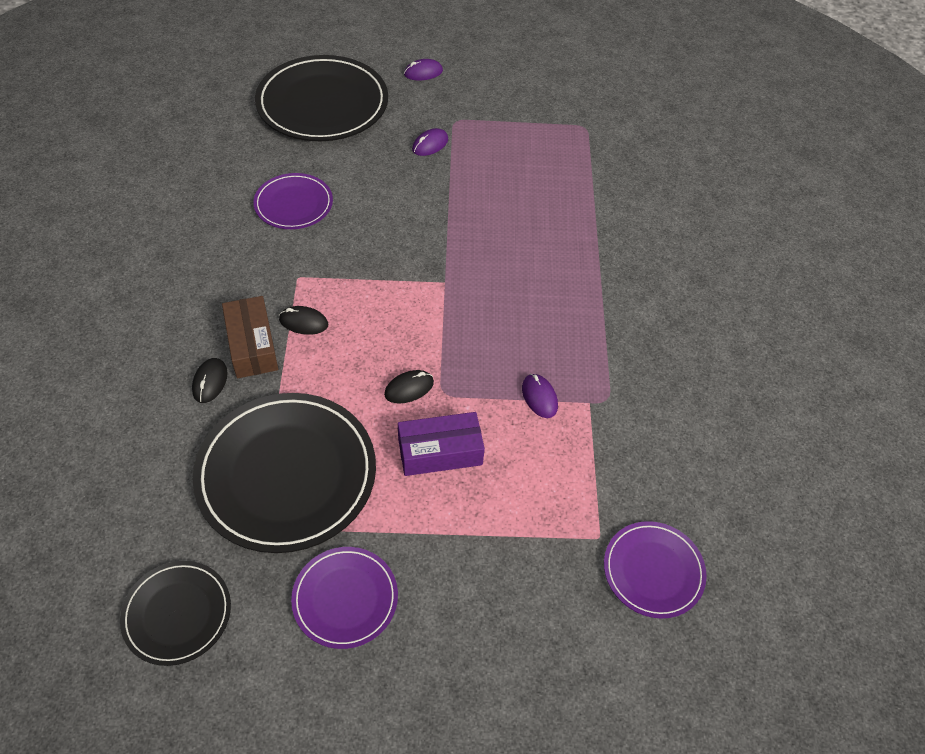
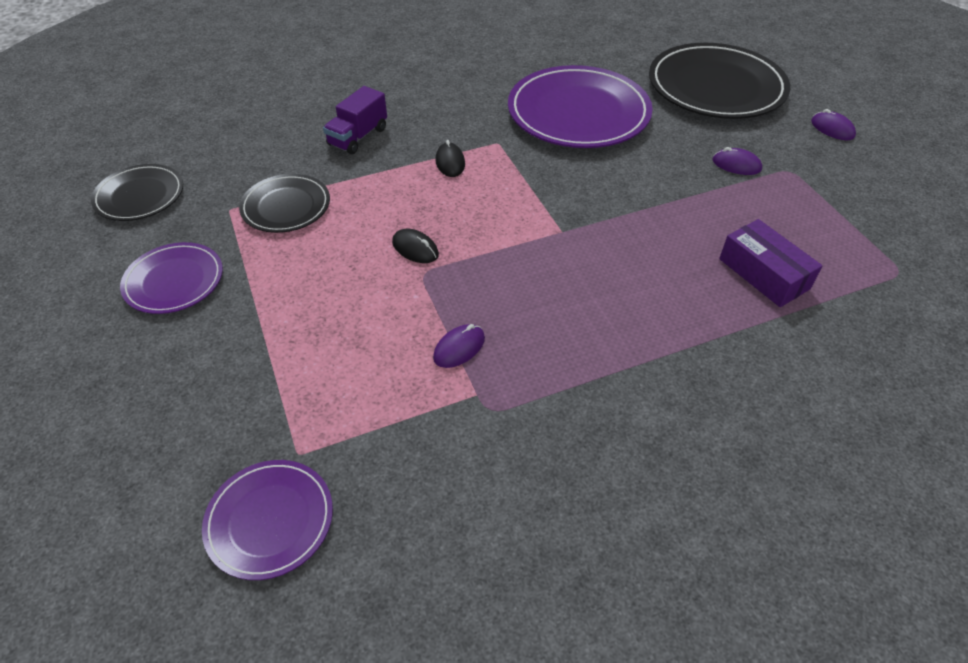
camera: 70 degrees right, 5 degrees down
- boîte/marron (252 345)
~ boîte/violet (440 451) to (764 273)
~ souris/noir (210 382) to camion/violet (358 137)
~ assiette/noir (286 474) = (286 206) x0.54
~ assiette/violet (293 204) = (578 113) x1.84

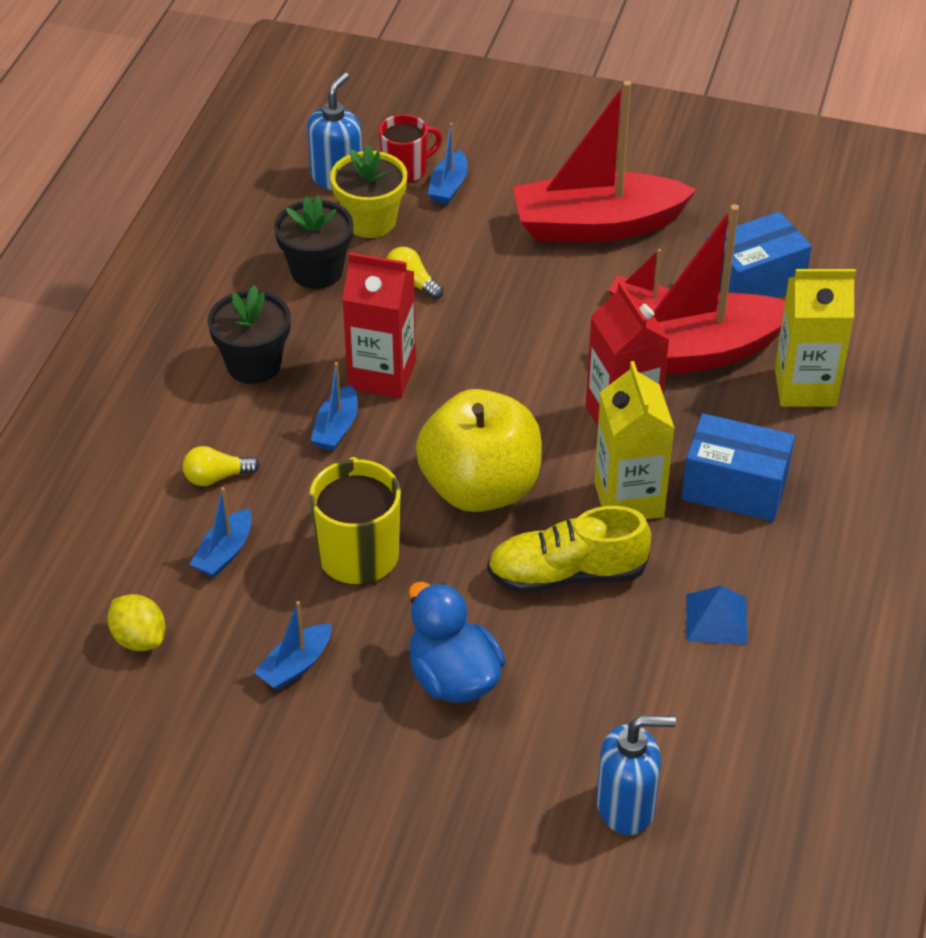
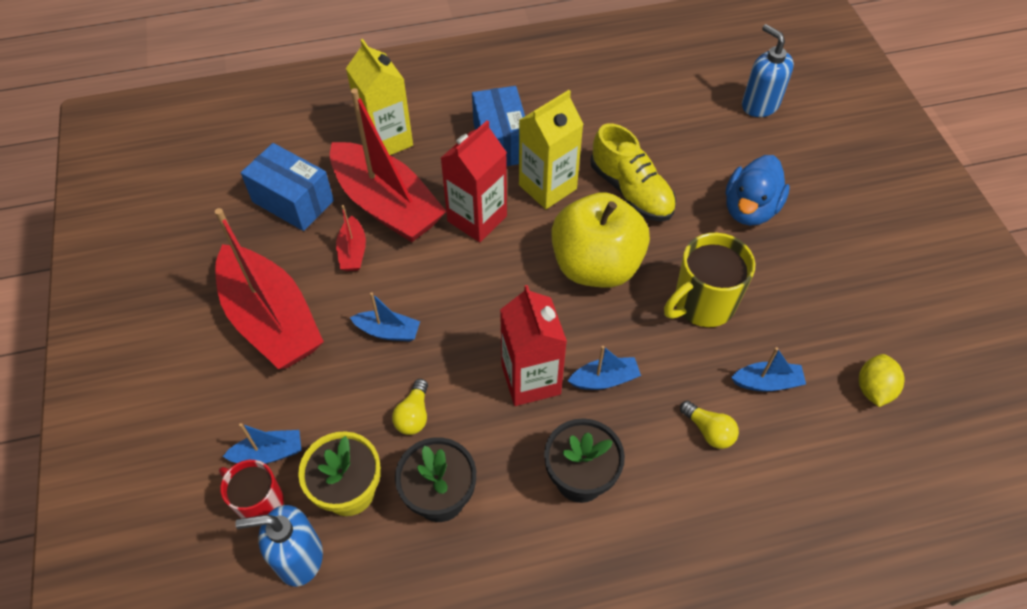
camera: 120 degrees left, 10 degrees up
- pyramide/bleu (716 619)
~ bateau/bleu (295 665) to (388 331)

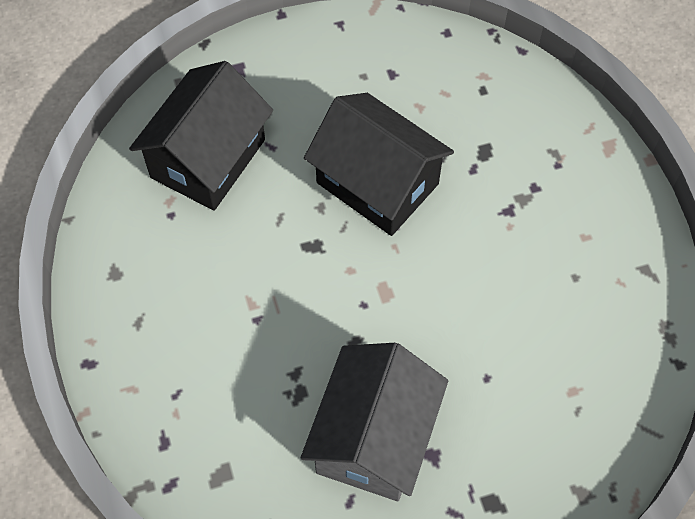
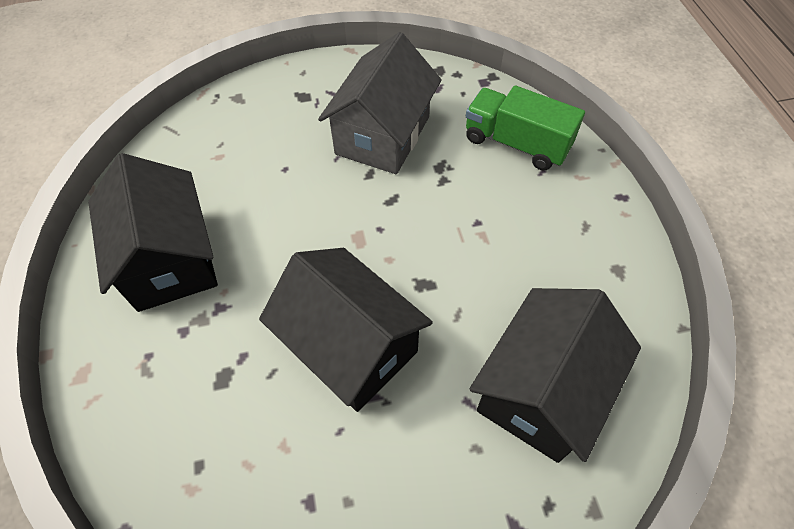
camera: 175 degrees left, 5 degrees down
+ maison/noir (170 259)
+ camion/vert (516 143)

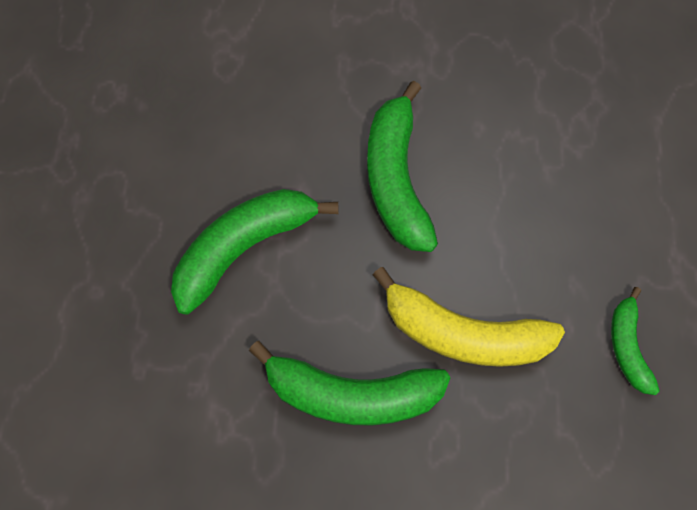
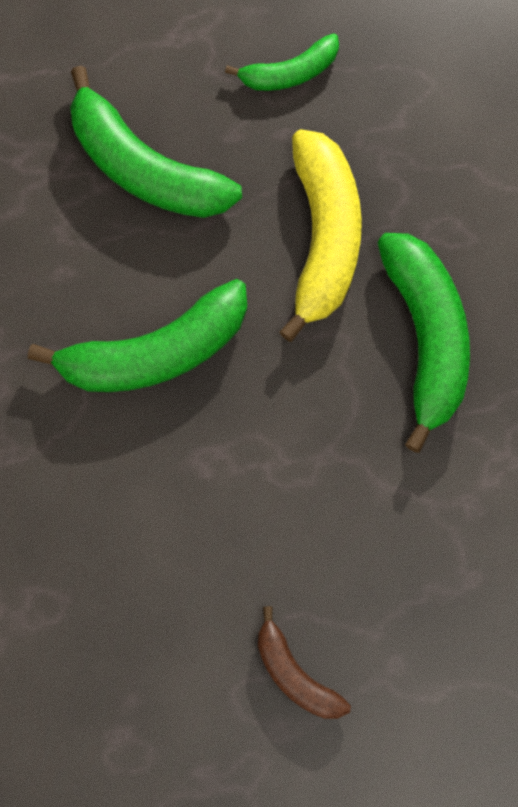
camera: 105 degrees left, 5 degrees up
+ banane/marron (295 674)
~ banane/vert (244 248) to (145 167)

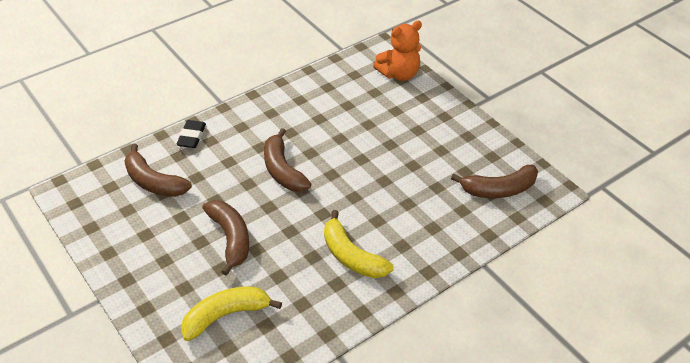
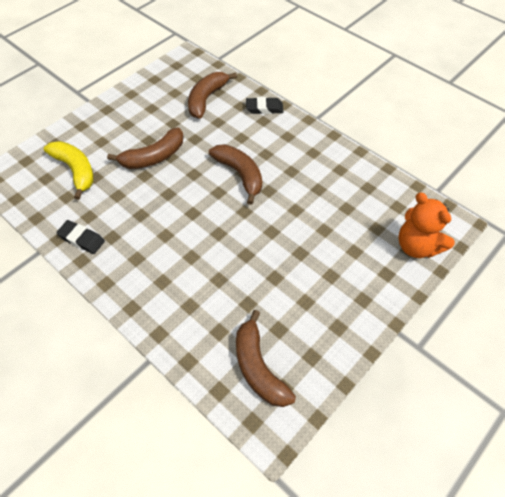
camera: 80 degrees right, 10 degrees up
- banane/jaune (351 256)
+ gomme/noir (81 239)
~ banane/marron (282 170) = (240 174) 90 degrees clockwise

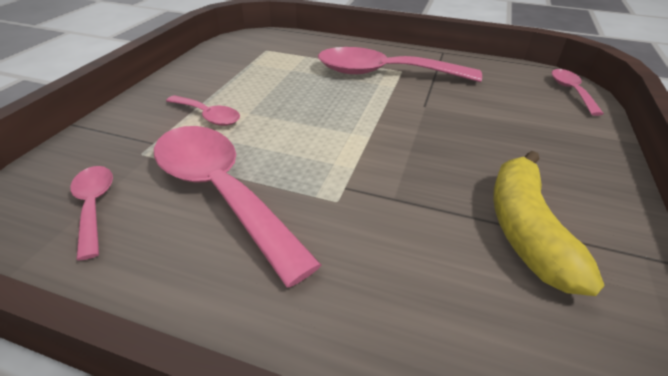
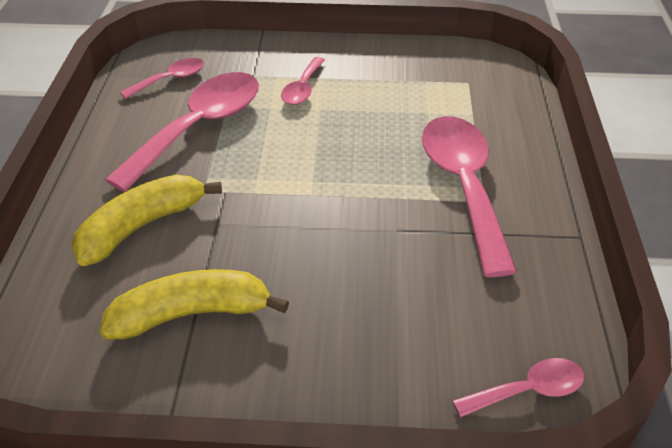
camera: 75 degrees right, 5 degrees up
+ banane/jaune (142 226)

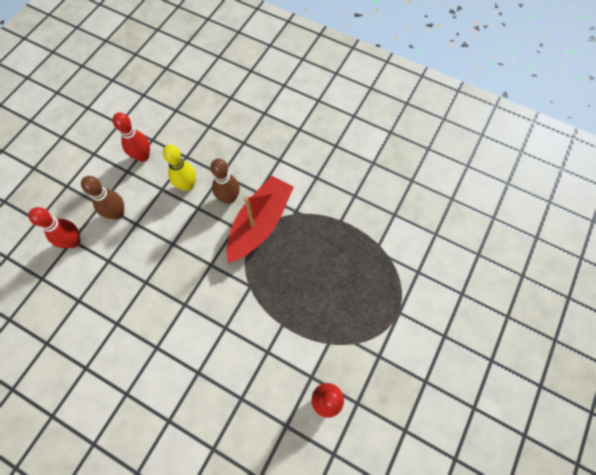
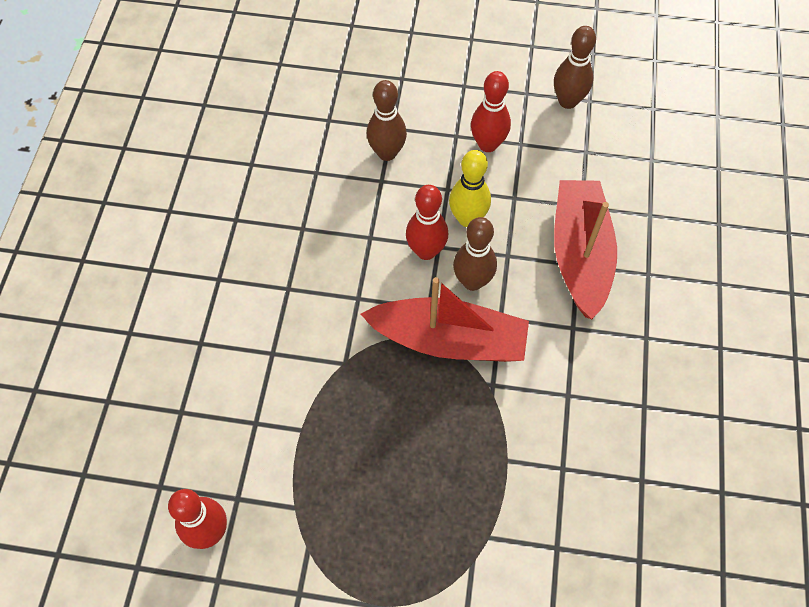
camera: 70 degrees right, 5 degrees down
+ quille/marron (567 101)
+ bateau/rouge (580 254)
~ quille/rouge (73 241) to (426 251)

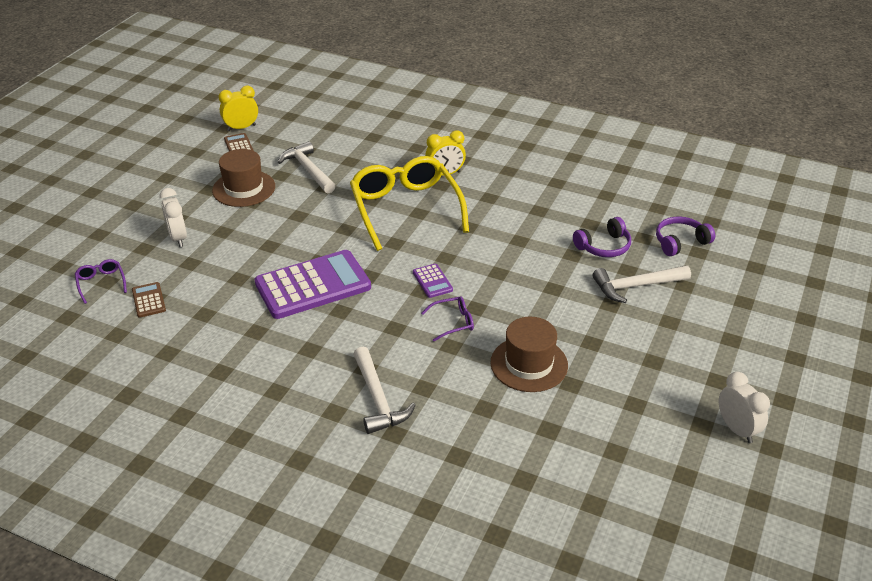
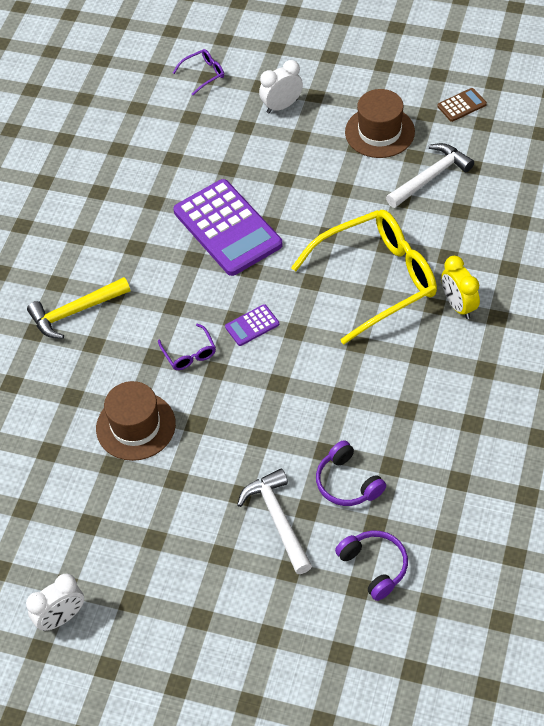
camera: 85 degrees right, 15 degrees up
- calculatrice/marron (148 300)
- réveil/jaune (241 128)
~ marteau/blanc (378 399) to marteau/jaune (75 312)

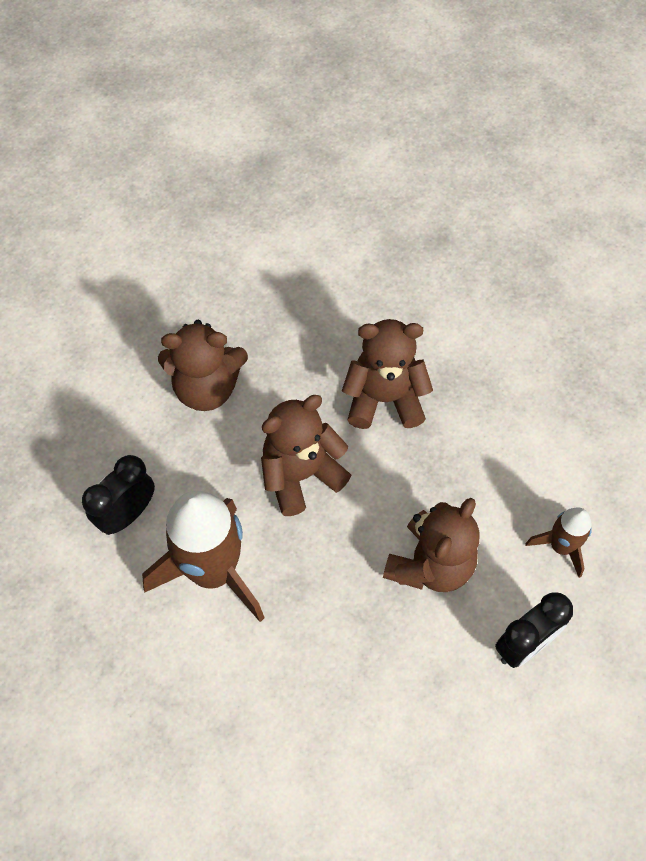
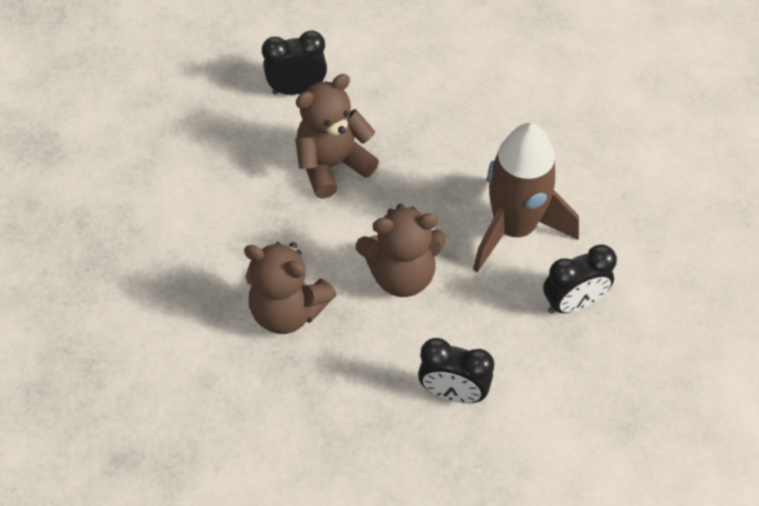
camera: 155 degrees left, 5 degrees down
- fusée/marron (561 546)
~ ours en peluche/marron (206 388) to réveil/noir (453 393)

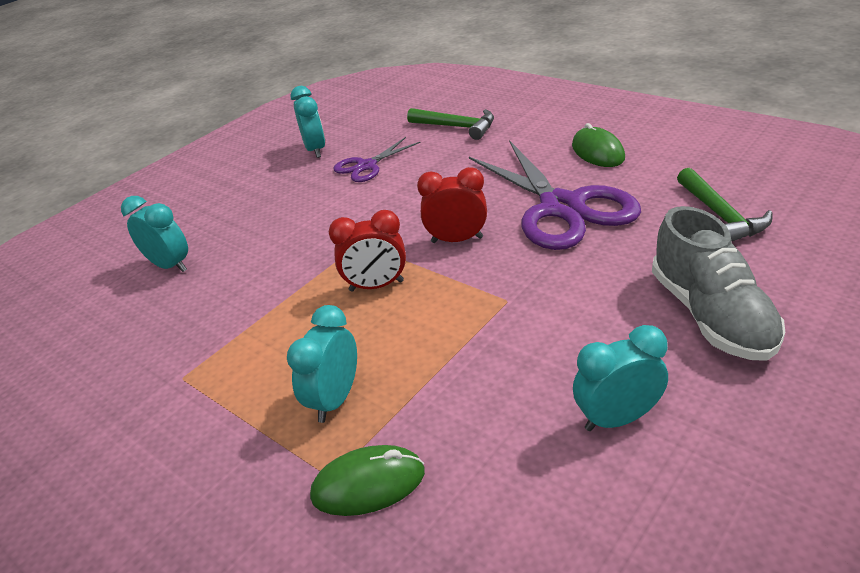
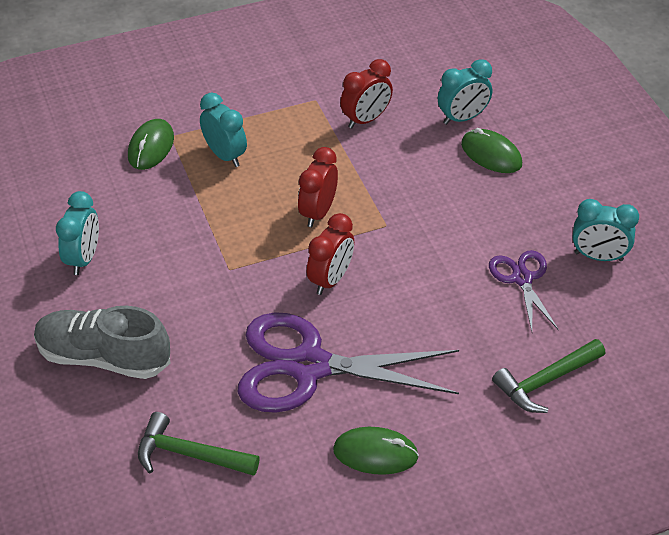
camera: 115 degrees right, 10 degrees up
+ réveil/rouge (366 120)
+ souris/vert (491 154)

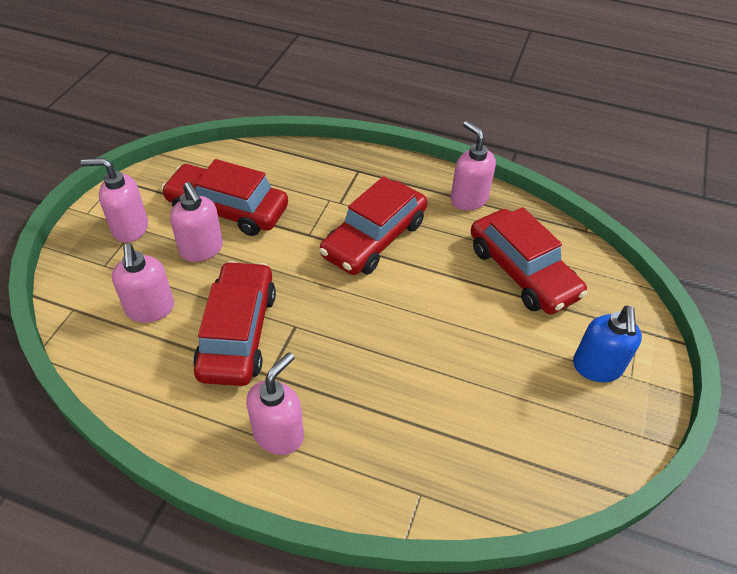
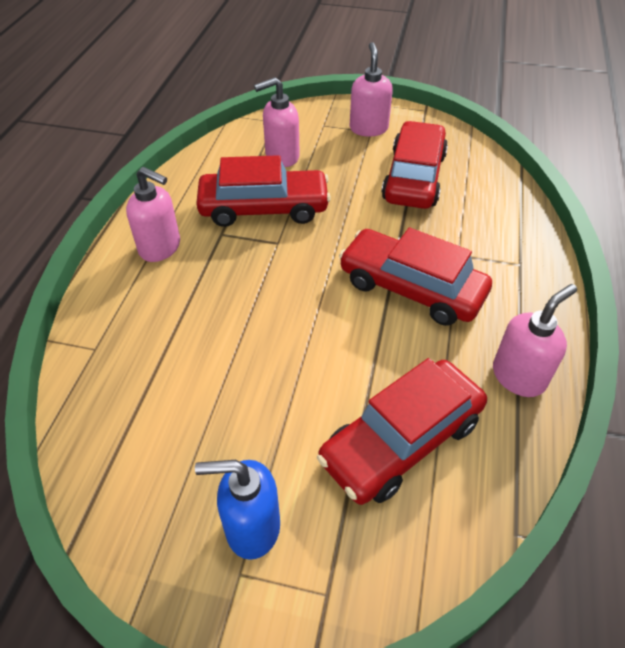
camera: 85 degrees right, 0 degrees up
- distributeur de savon/rose (202 249)

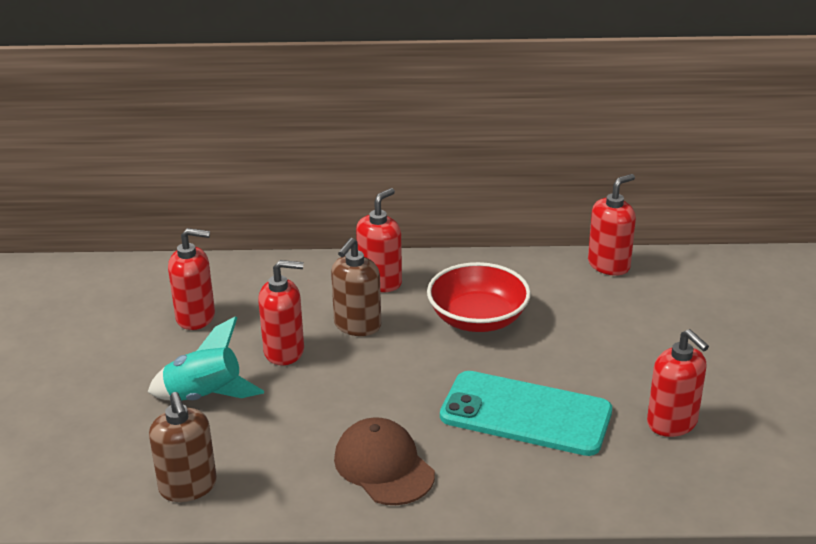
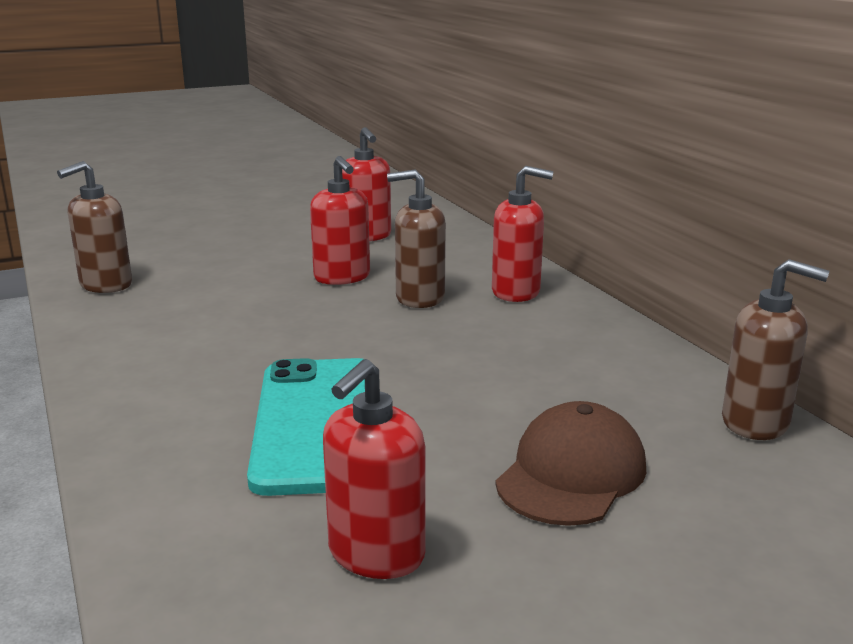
camera: 65 degrees right, 10 degrees down
- fusée/turquoise (205 396)
- bol/rouge (478 319)
~ casquette/marron (384 466) to (571 474)
~ distributeur de savon/rouge (609 265) to distributeur de savon/marron (756 422)

